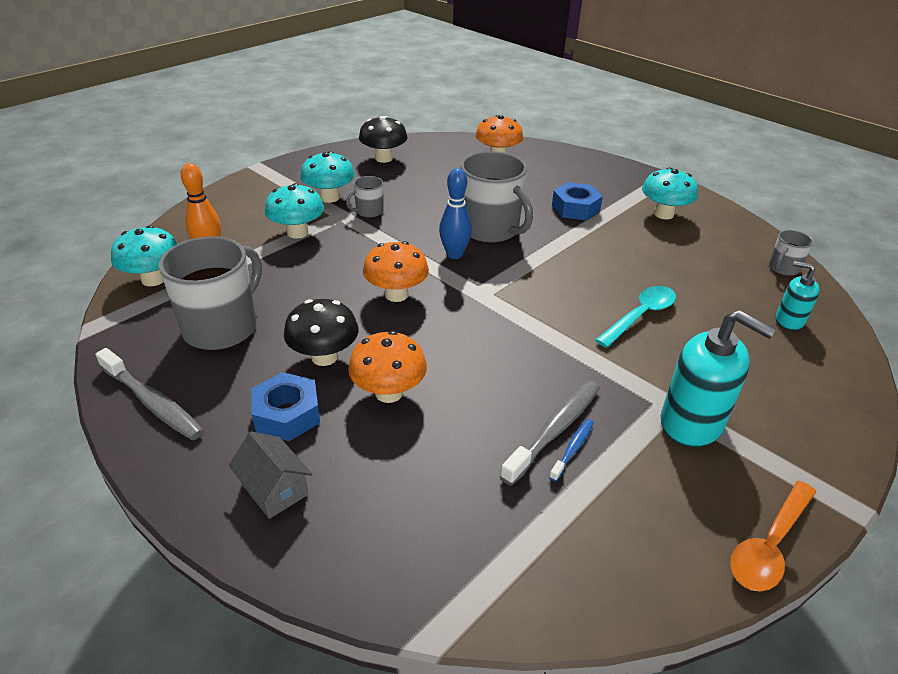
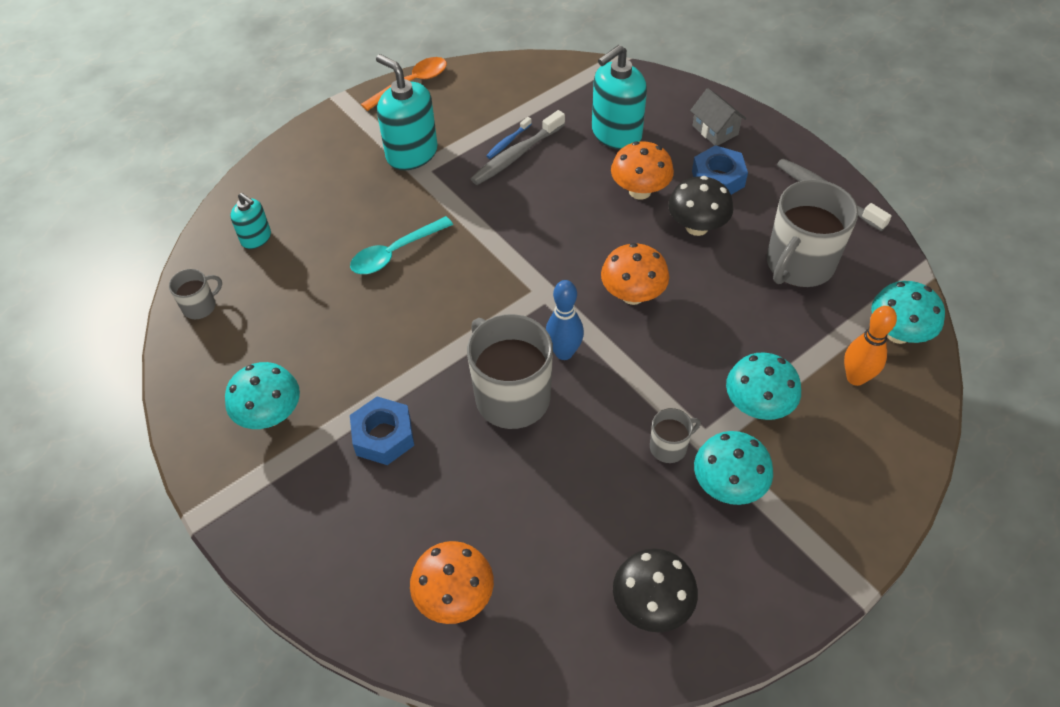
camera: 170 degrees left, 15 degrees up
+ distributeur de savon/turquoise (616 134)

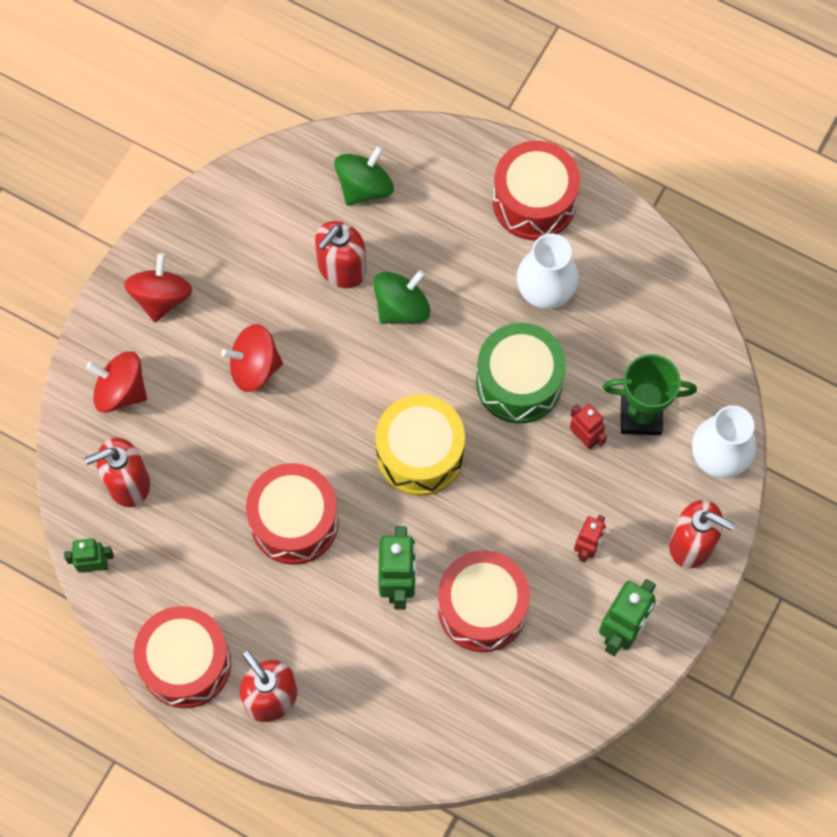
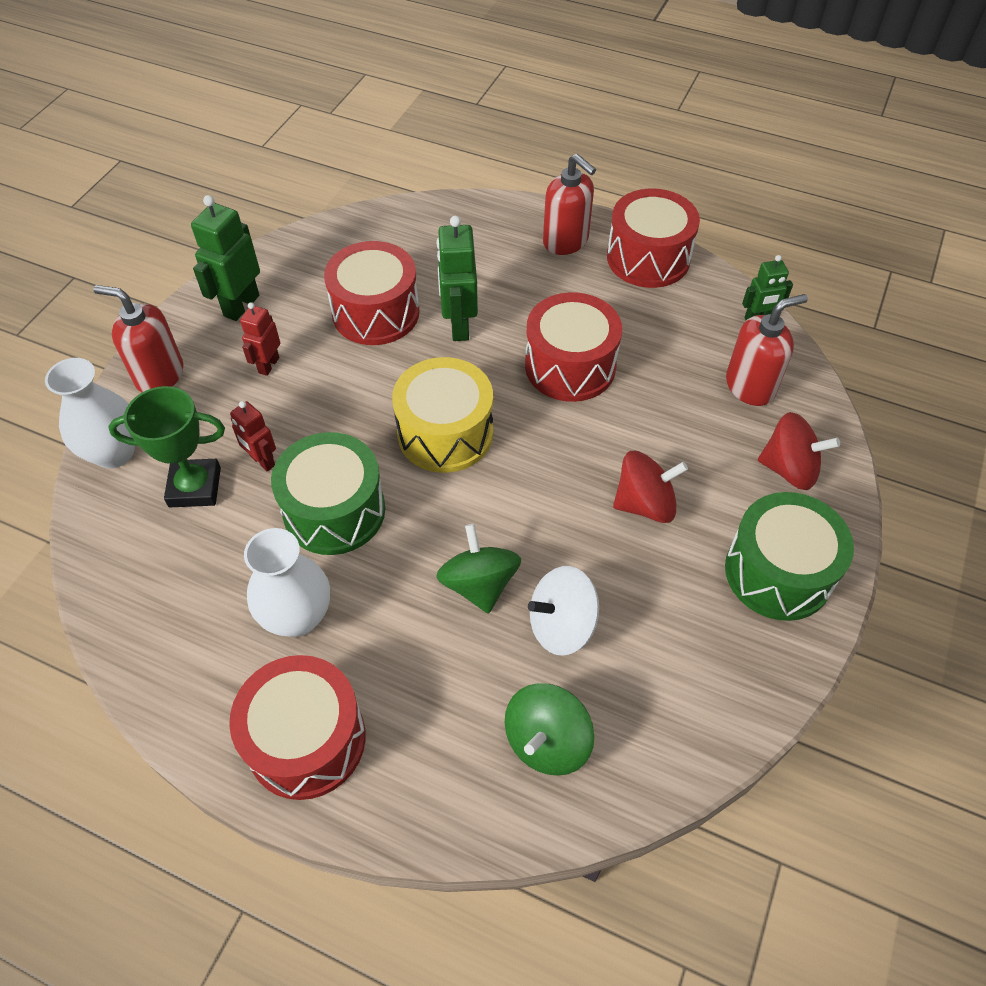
camera: 175 degrees right, 15 degrees down
~ toupie/rouge (161 297) to tambour/vert (778 572)
~ distributeur de savon/rouge (341 268) to toupie/blanc (561 625)
~ toupie/vert (402 307) = (479 584) 120 degrees clockwise

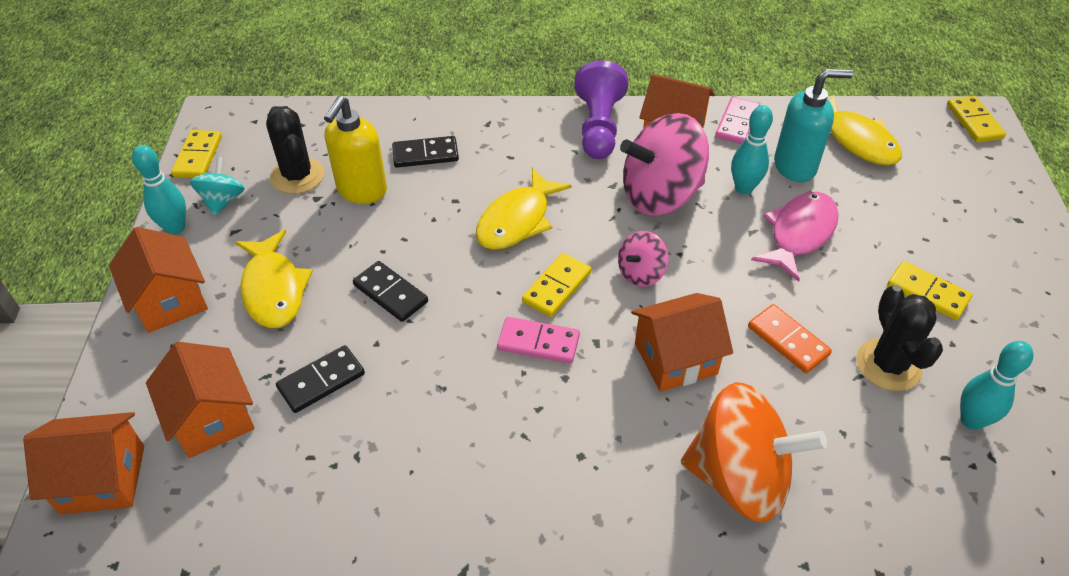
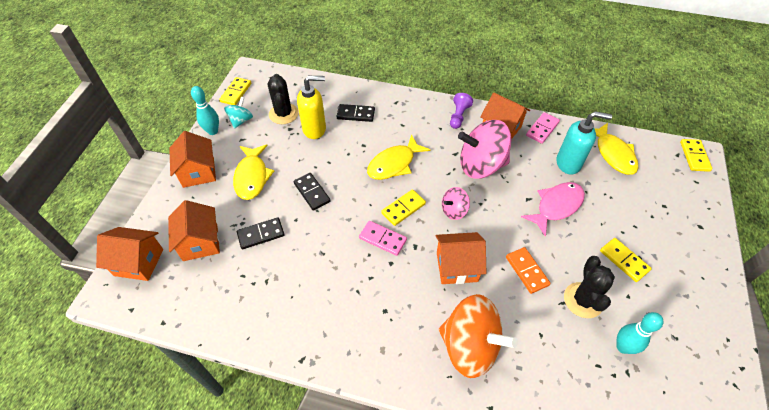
camera: 15 degrees right, 5 degrees up
- quille/turquoise (744 188)
~ distributeur de savon/jaune (361 191) = (315 129) 135 degrees counterclockwise
~ pion/violet (598 127) = (458 116) x0.62

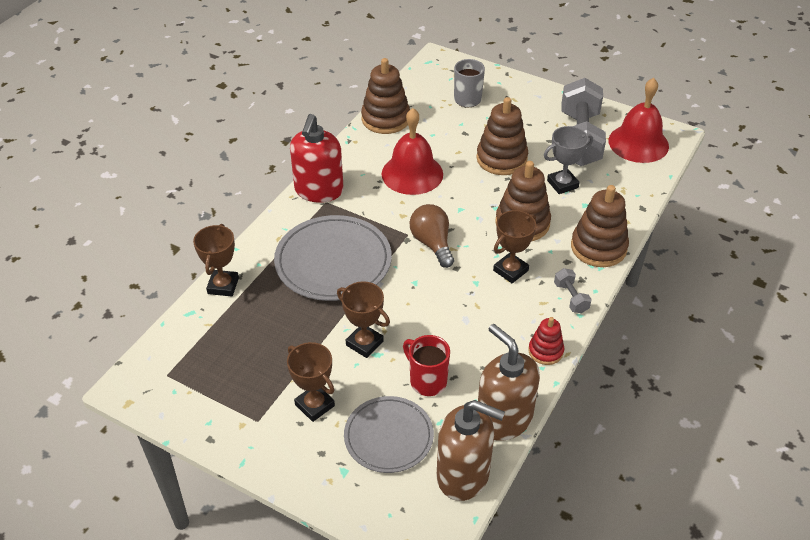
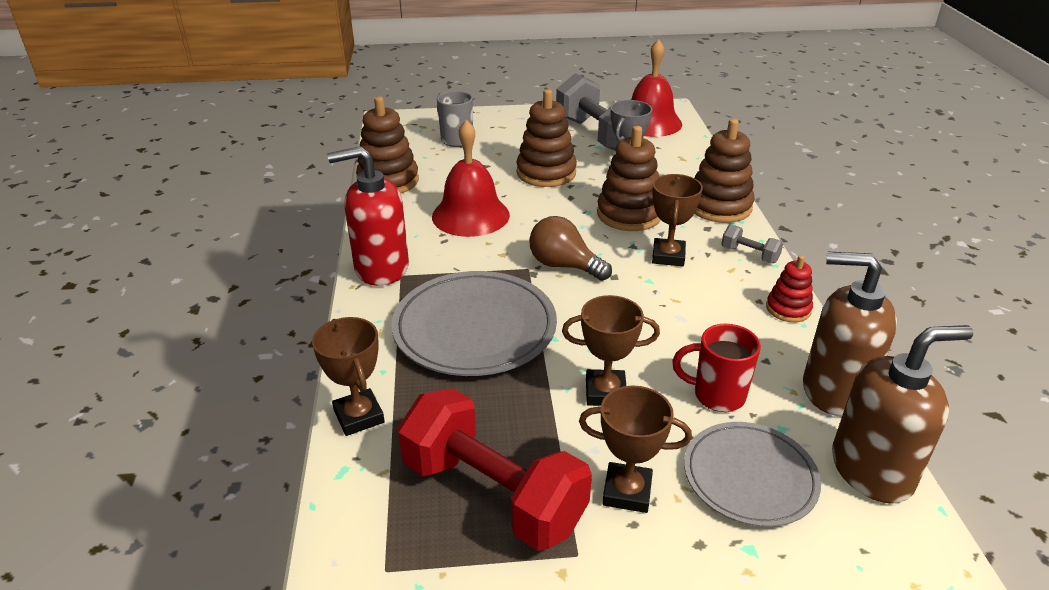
camera: 35 degrees left, 10 degrees down
+ haltère/rouge (493 494)
~ distributeur de savon/rouge (319 191) = (381 268) 105 degrees clockwise

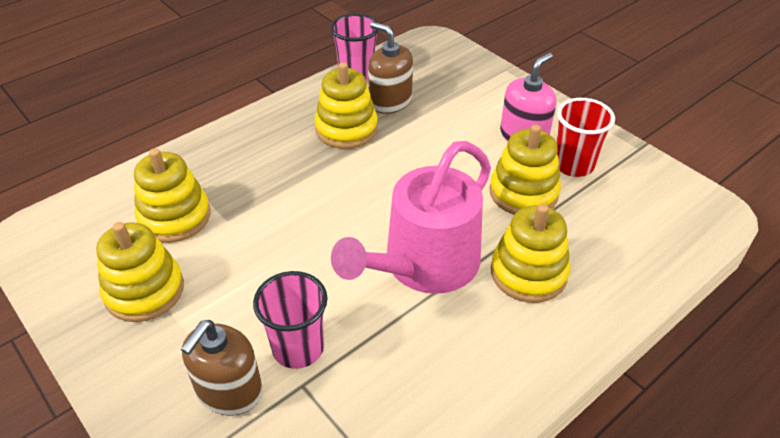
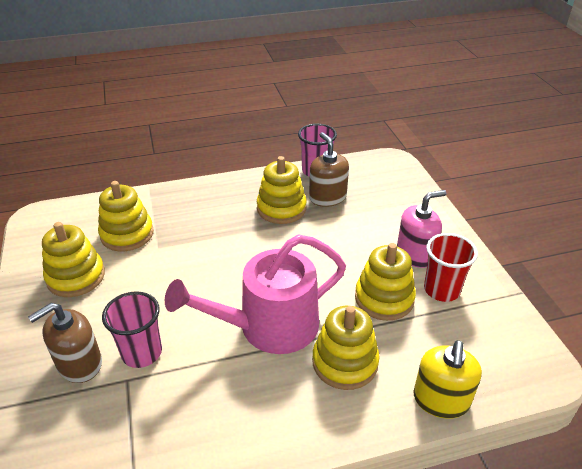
camera: 25 degrees right, 5 degrees down
+ distributeur de savon/jaune (441 400)

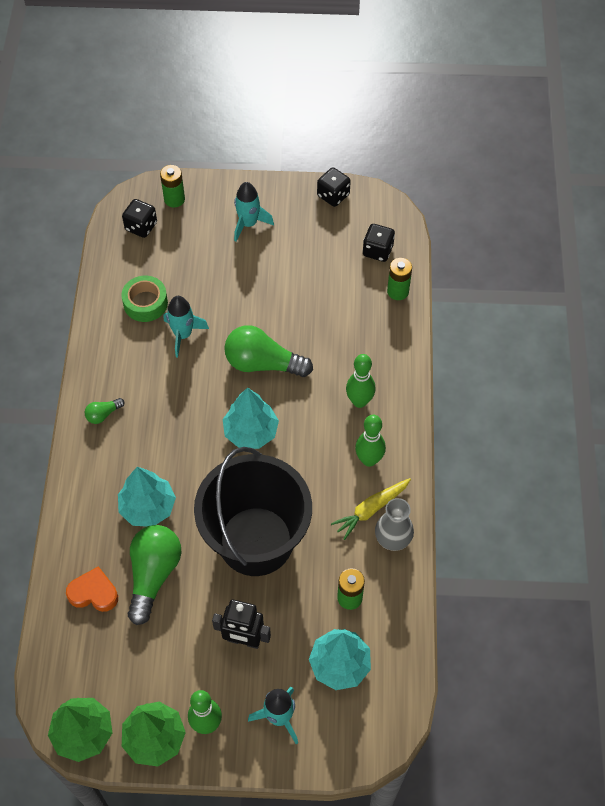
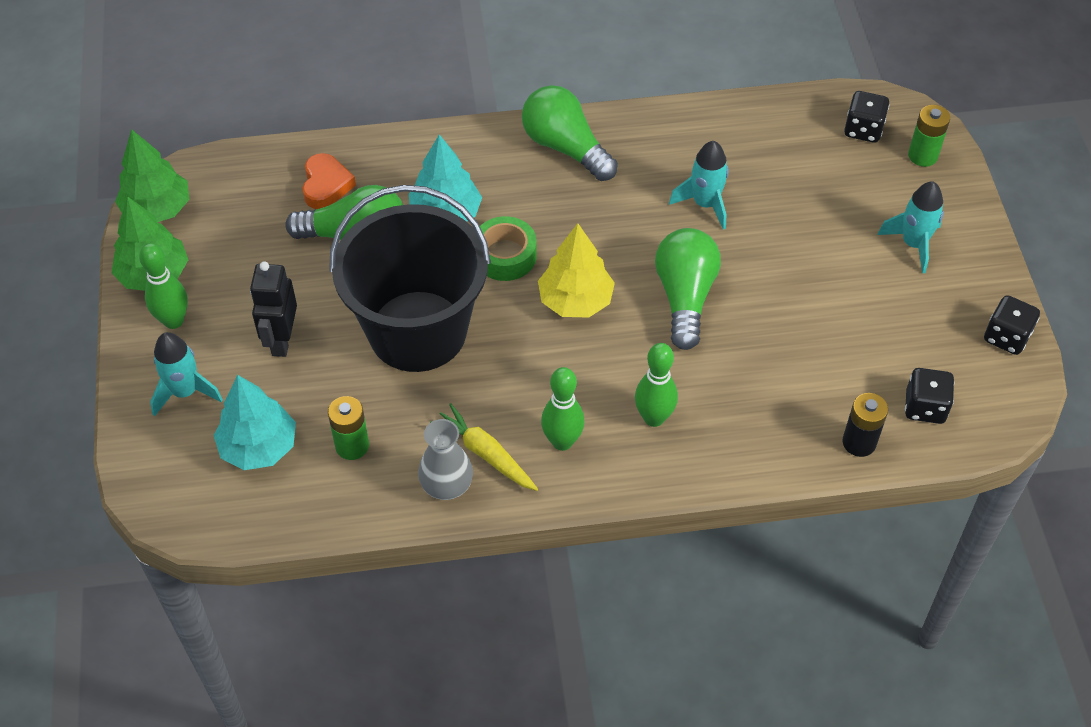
camera: 80 degrees right, 5 degrees down
~ ruban adhésif/vert (145 303) to (505 256)
~ arbre/turquoise (250 432) to arbre/jaune (575 300)
~ pile/vert (398 291) to pile/noir (859 442)
~ ampoule/vert (103 414) = (565 147) x2.16

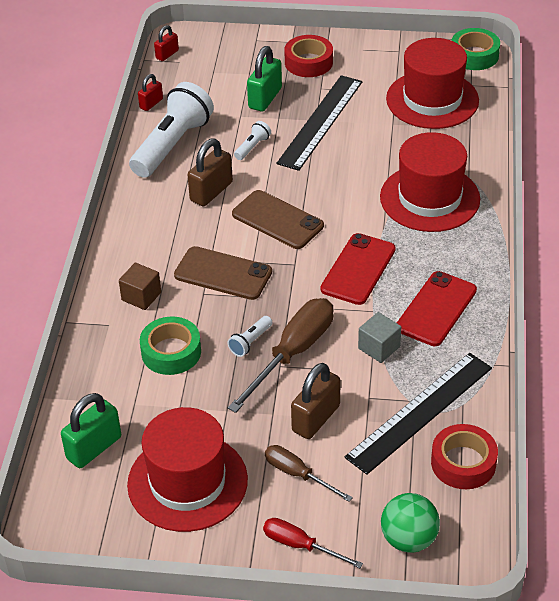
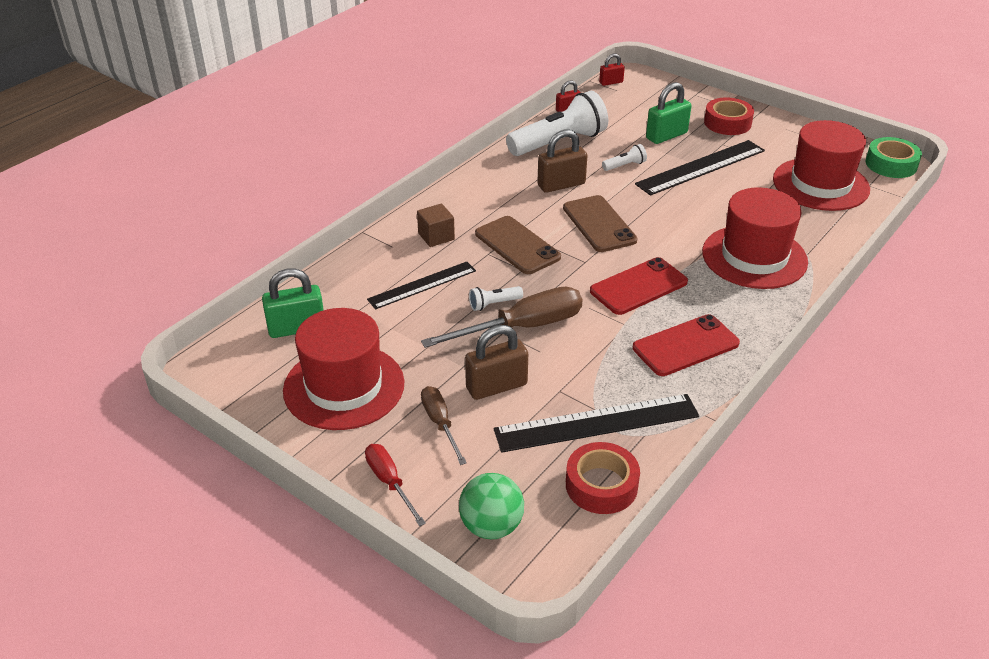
camera: 30 degrees right, 5 degrees down
- cube/gris (379 347)
~ ruban adhésif/vert (171 352) to règle/noir (422 285)

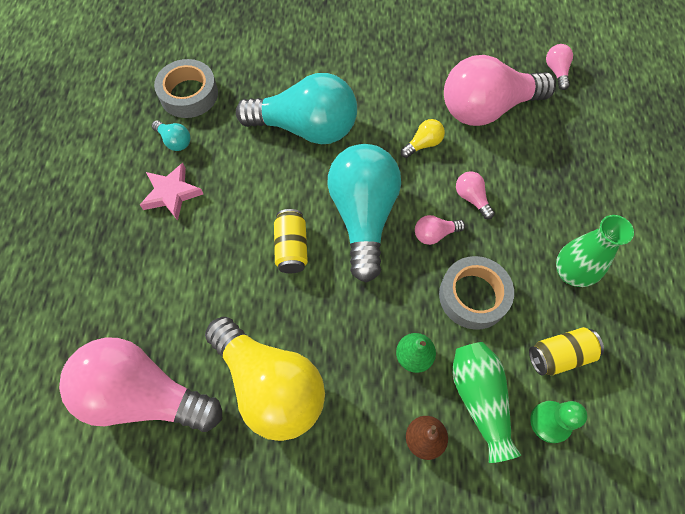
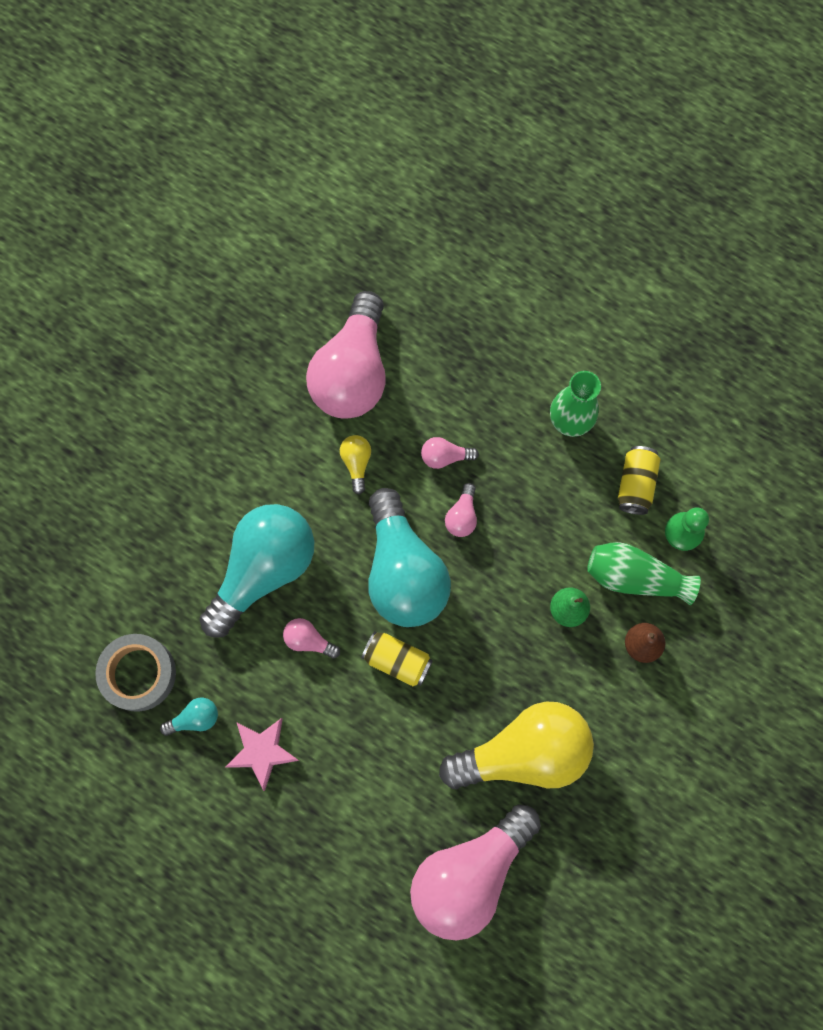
camera: 60 degrees left, 10 degrees up
- ruban adhésif/gris (473 296)
~ ampoule/rose (556 71) to (308 640)
~ ampoule/turquoise (363 216) = (403 572) 135 degrees counterclockwise

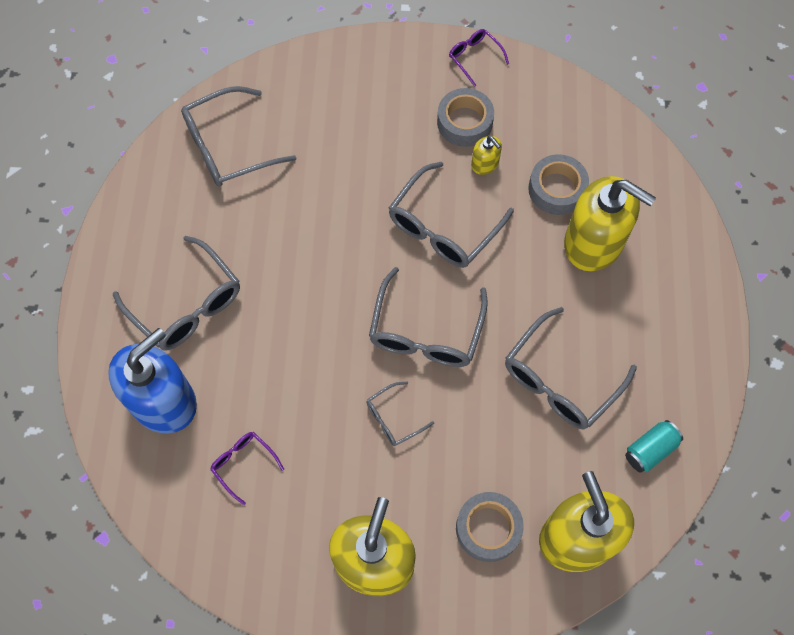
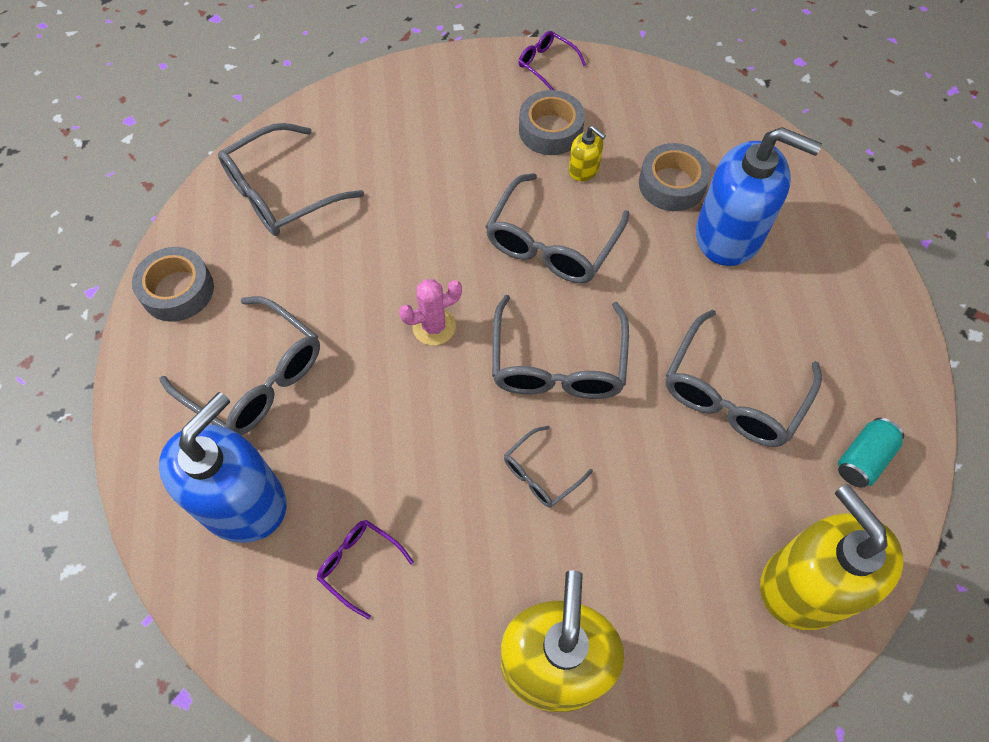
camera: 10 degrees left, 5 degrees down
+ cactus/rose (434 327)
~ ruban adhésif/gris (488 528) to (177 290)
~ distributeur de savon/jaune (594 242) to distributeur de savon/bleu (729 234)

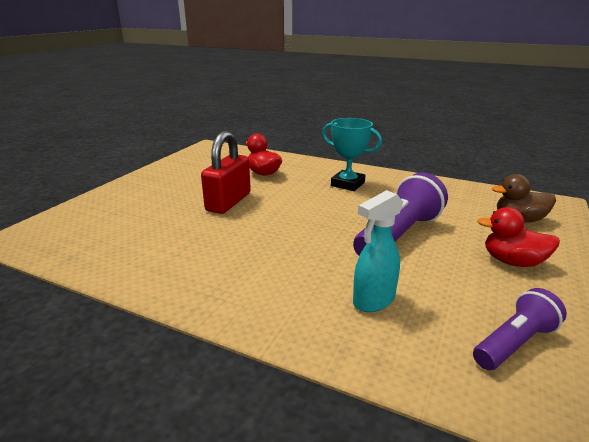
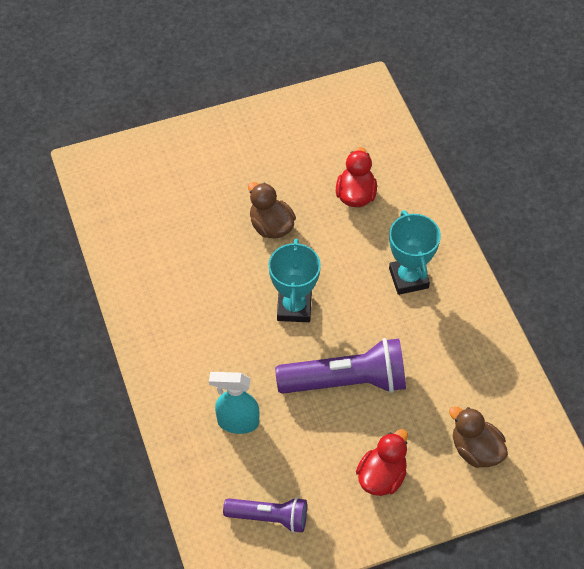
camera: 45 degrees right, 30 degrees up
+ trophée/turquoise (294 307)
~ cadenas/rouge (228 202) to canard/marron (271 226)
~ canard/rouge (512 262) = (382 476) 60 degrees clockwise

